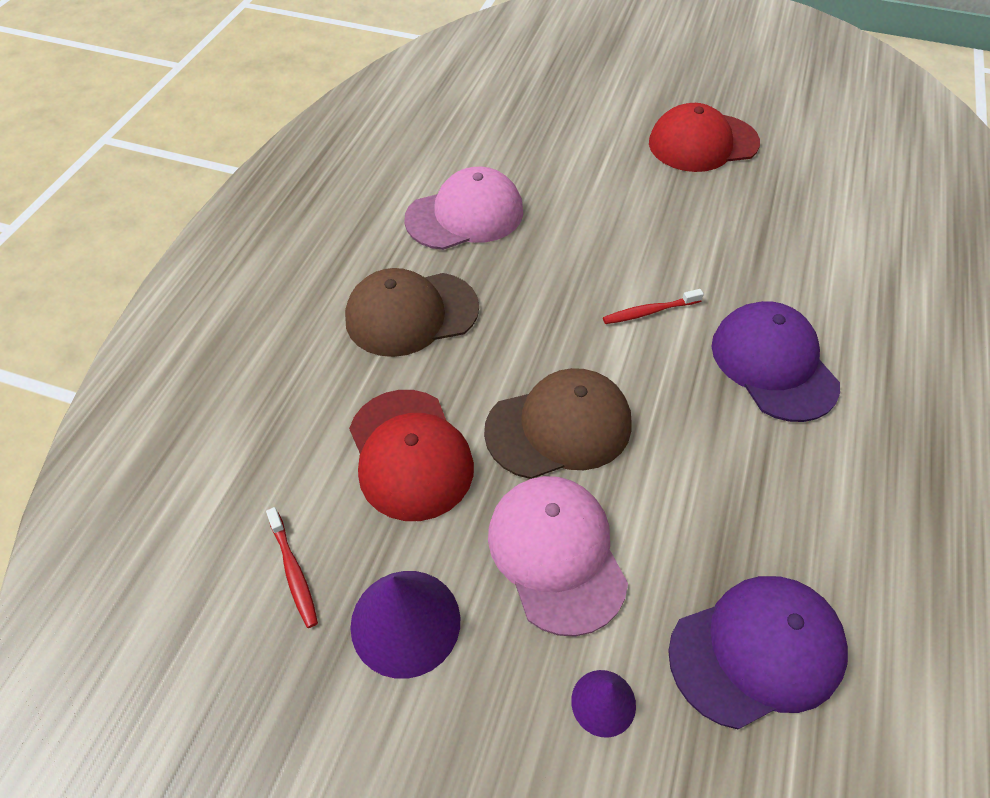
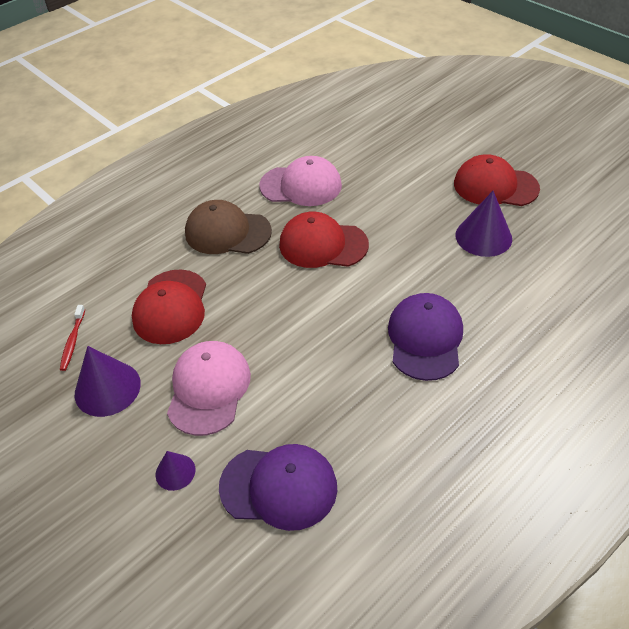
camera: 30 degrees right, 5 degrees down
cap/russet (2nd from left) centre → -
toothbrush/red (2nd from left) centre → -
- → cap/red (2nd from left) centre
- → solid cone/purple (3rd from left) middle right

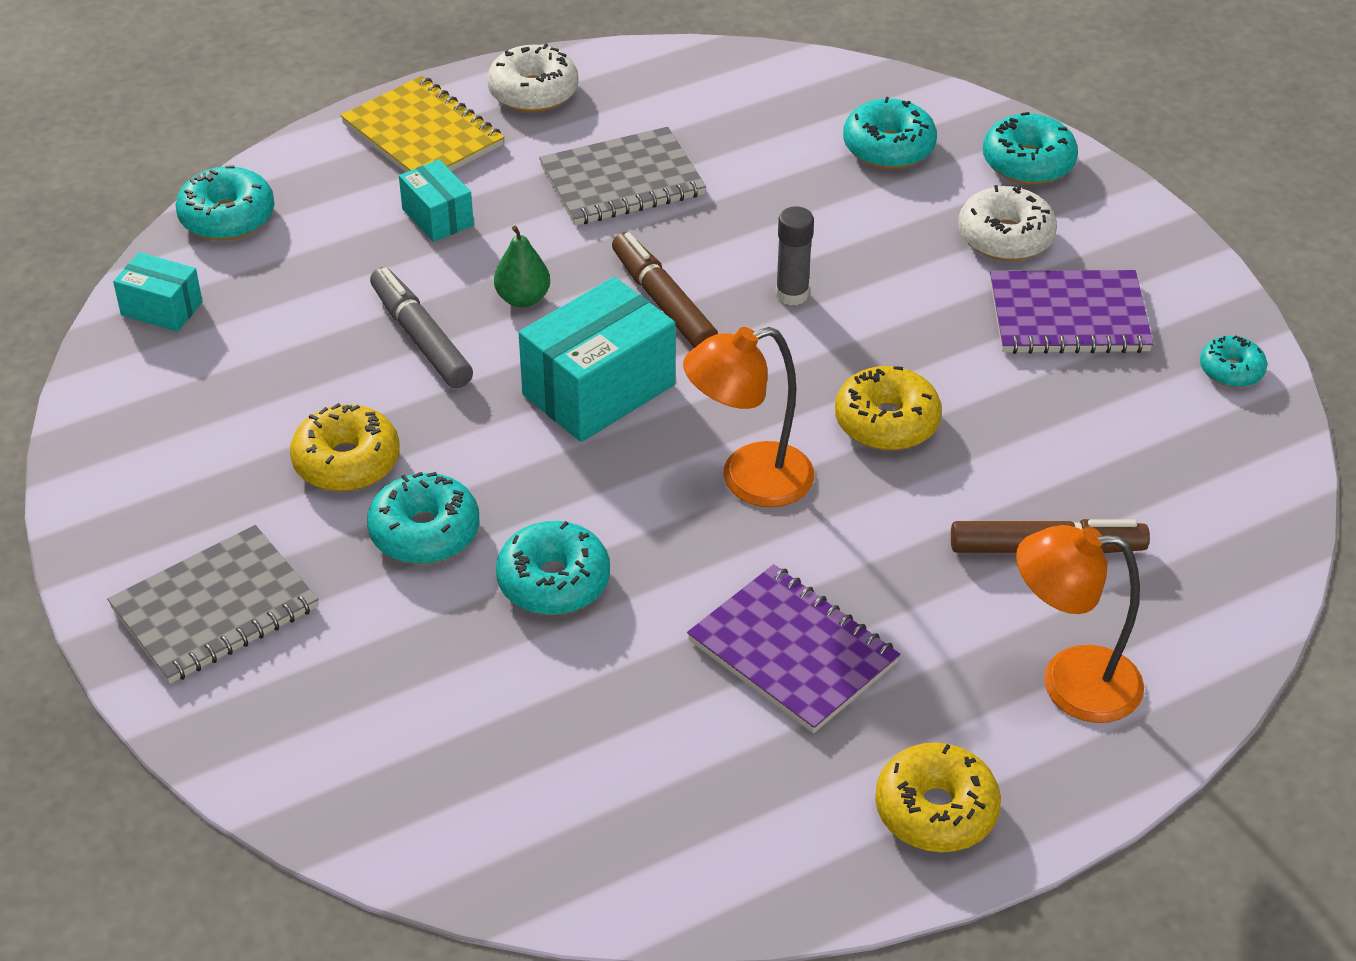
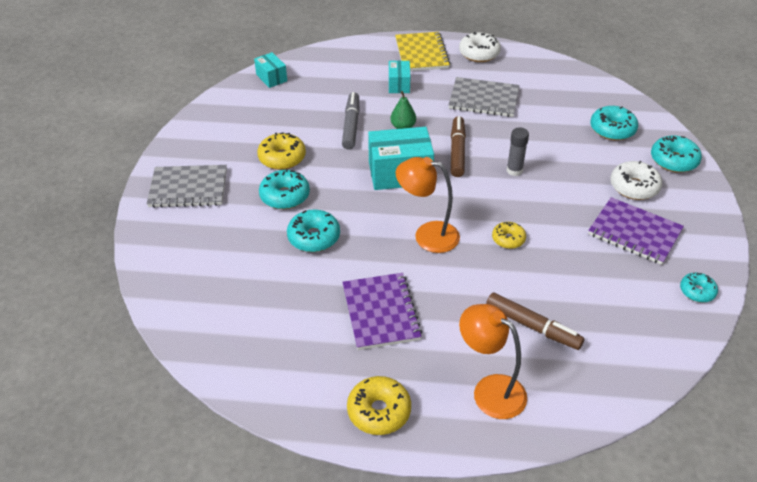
camera: 35 degrees right, 0 degrees up
glazed donut/aqua (1st from left) top left → -
glazed donut/golden (2nd from left in the first image) centre → glazed donut/golden (3rd from left) middle right, x0.63

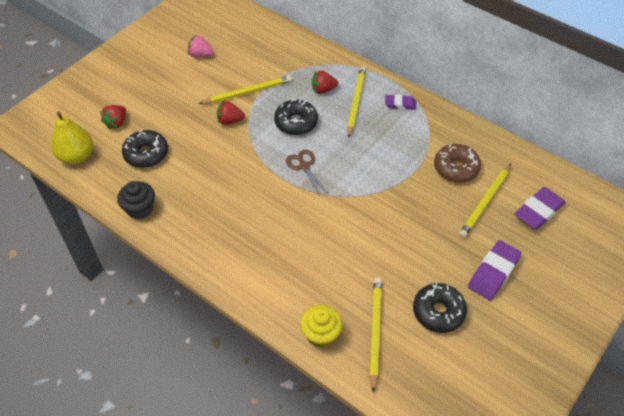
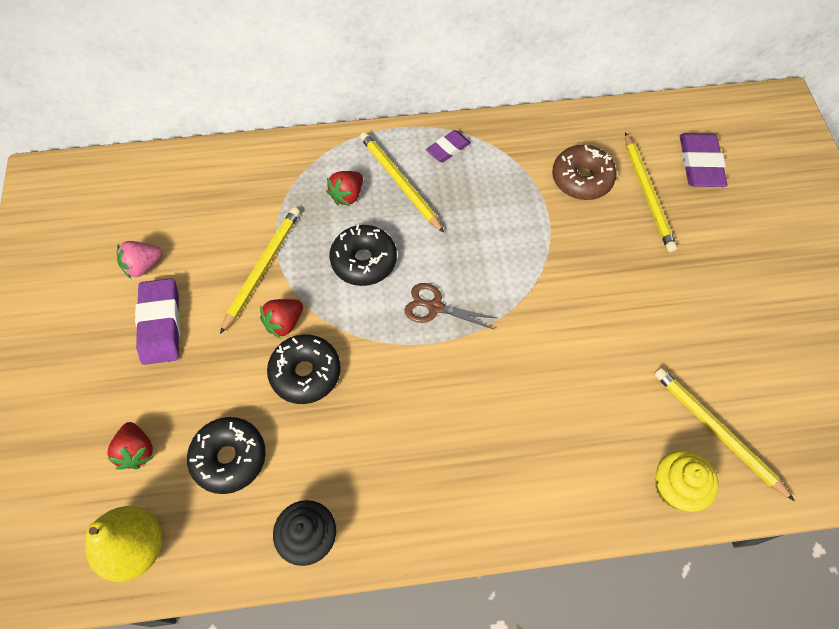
camera: 45 degrees left, 10 degrees up
glazed donut/black (3rd from left in the first image) bottom right → glazed donut/black (2nd from left) centre, moved
eraser/purple (2nd from left in the first image) middle right → eraser/purple (1st from left) middle left, moved

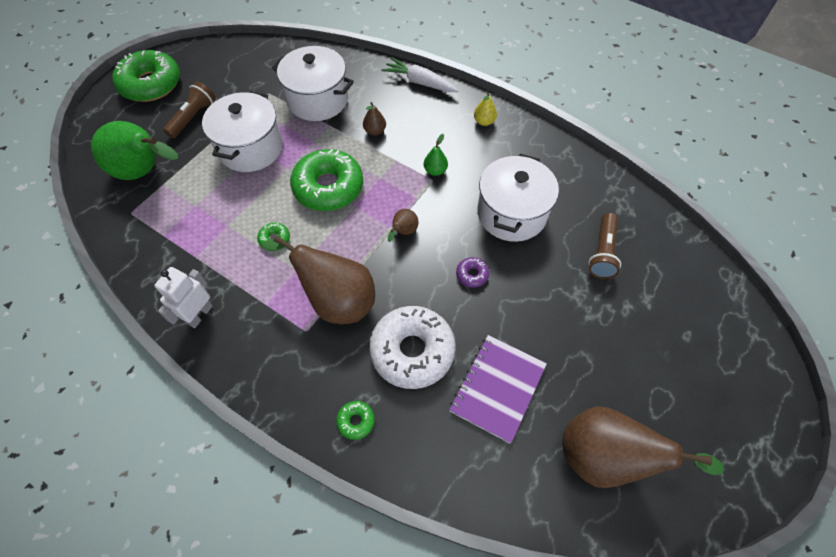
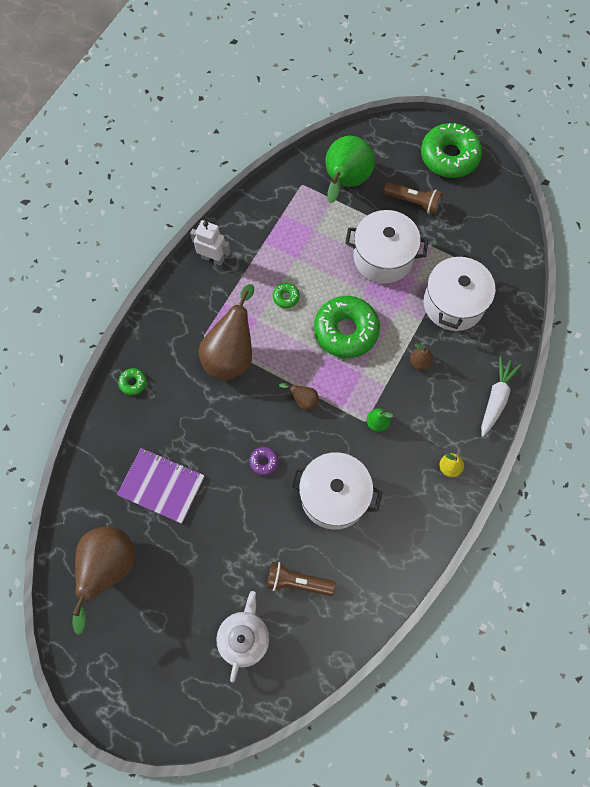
camera: 85 degrees right, 10 degrees up
glazed donut/snow-white centre → -
- → tea pot/snow-white bottom centre

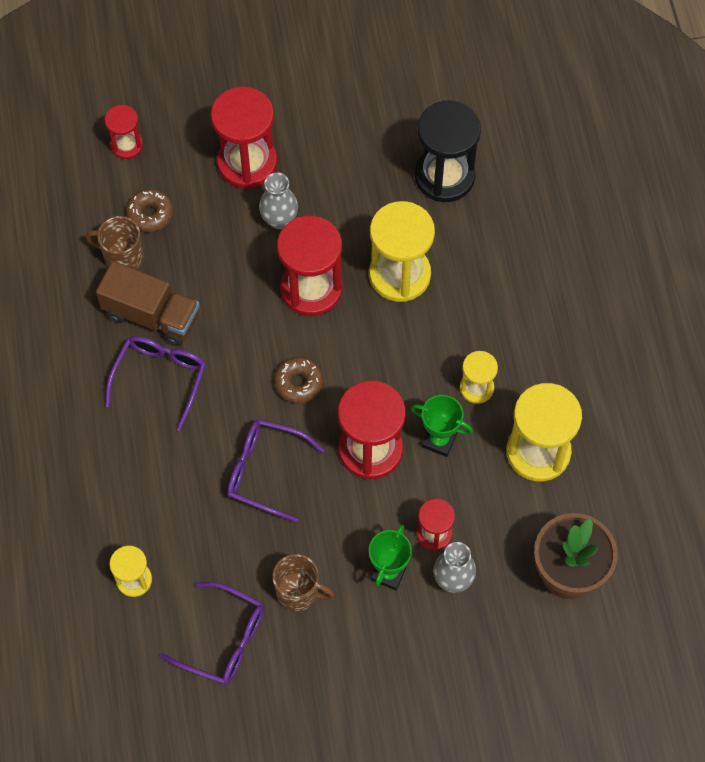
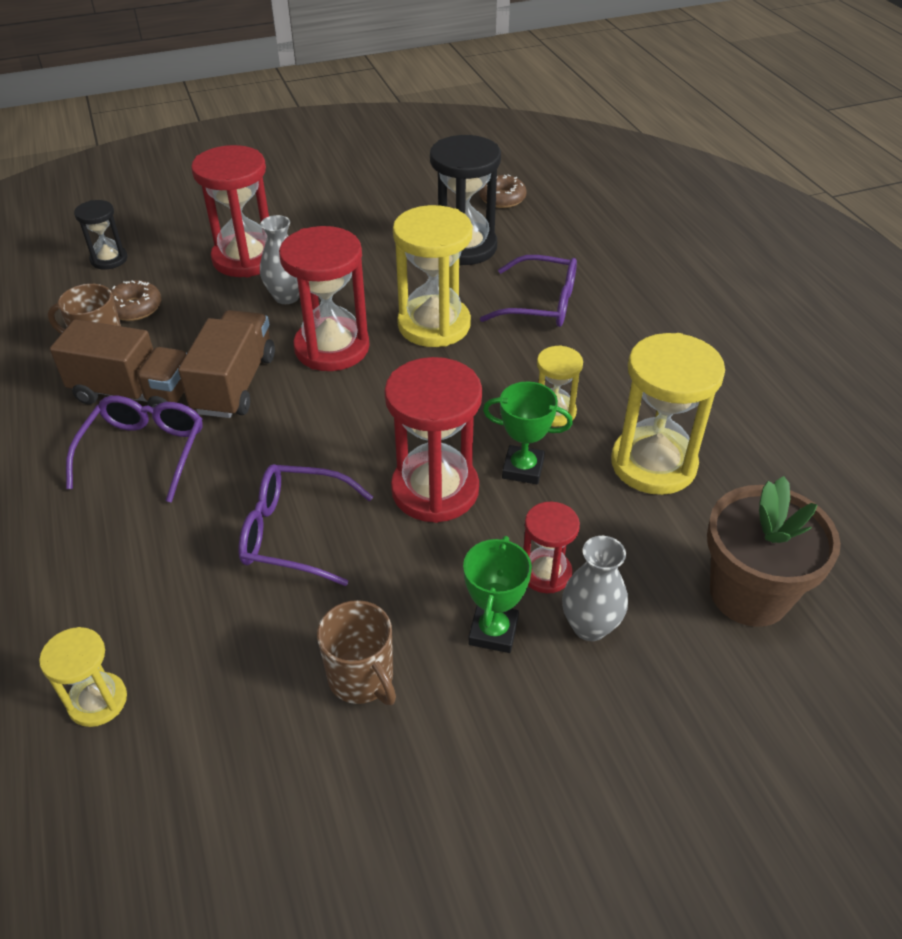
camera: 10 degrees left, 20 degrees down
- → lorry/russet (2nd from left) middle left
eyeglasses/purple (2nd from left in the first image) bottom left → eyeglasses/purple (3rd from left) top centre, moved
glazed donut/russet (2nd from left) centre → glazed donut/russet (2nd from left) top centre, moved
hourglass/red (1st from left) top left → hourglass/black (1st from left) top left
coffee mug/russet (2nd from left) bottom centre, 45 degrees clockwise

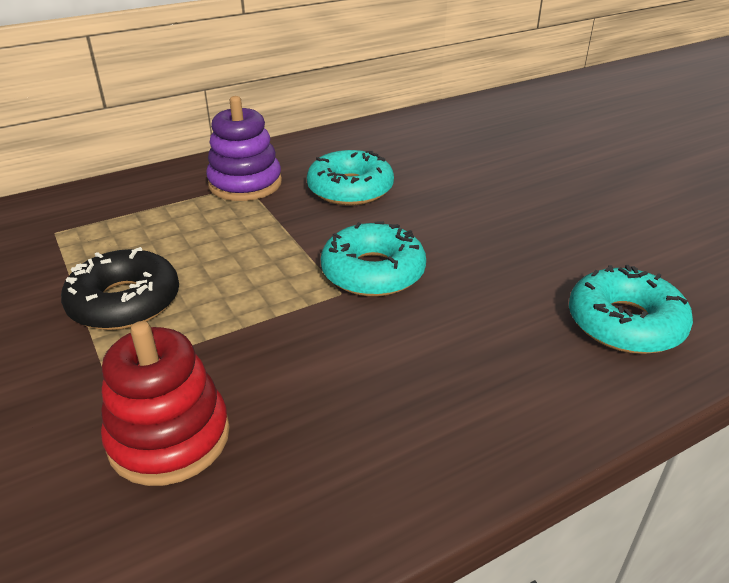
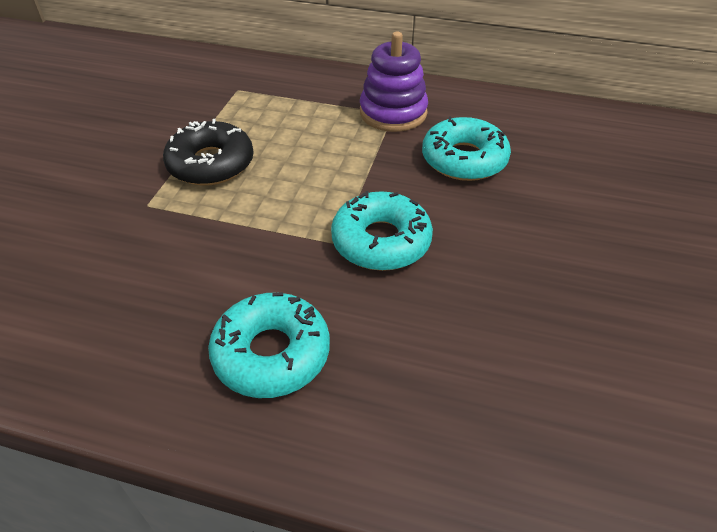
camera: 45 degrees right, 10 degrees up
stacking toy/red bottom left → -
glazed donut/aqua (3rd from left in the first image) middle right → glazed donut/aqua (1st from left) centre, moved

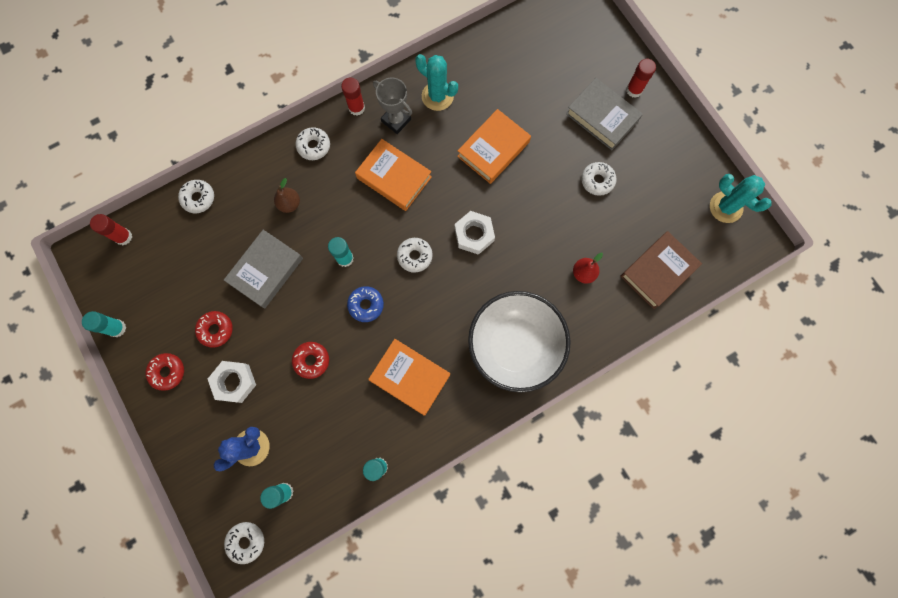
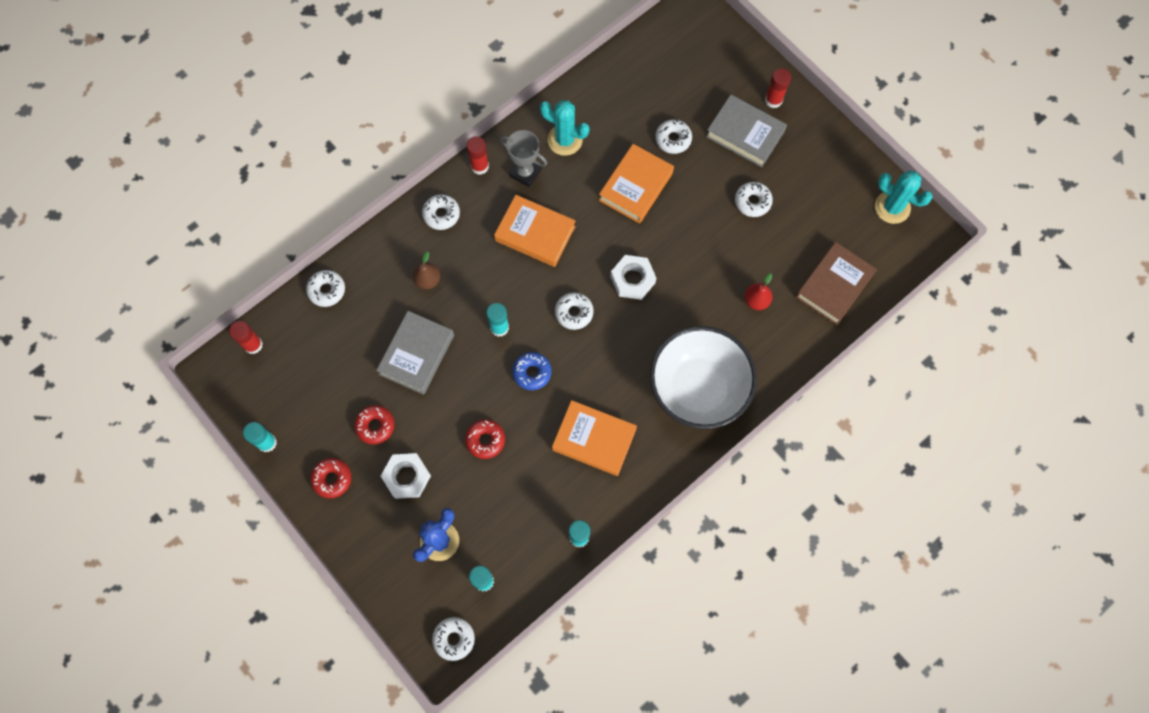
camera: 10 degrees left, 5 degrees down
- → glazed donut/snow-white (5th from left) top centre

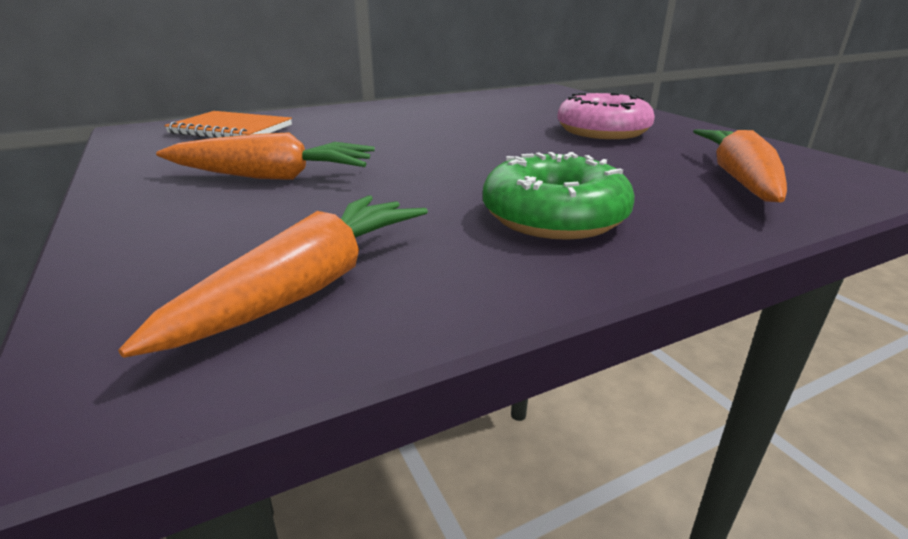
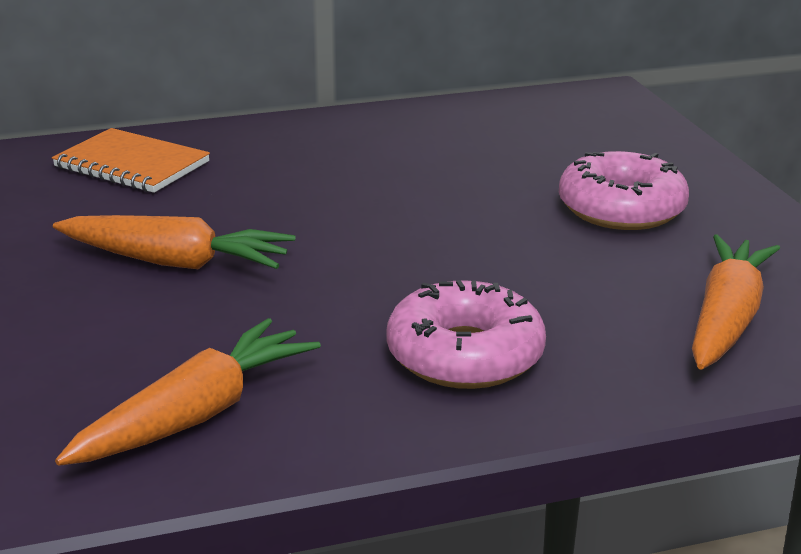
camera: 10 degrees right, 0 degrees up
glazed donut/green centre → glazed donut/pink (1st from left) centre

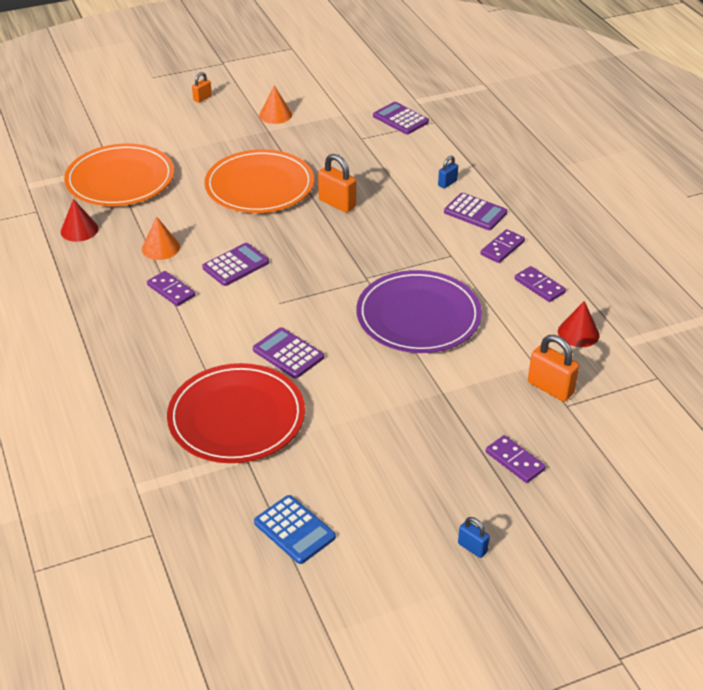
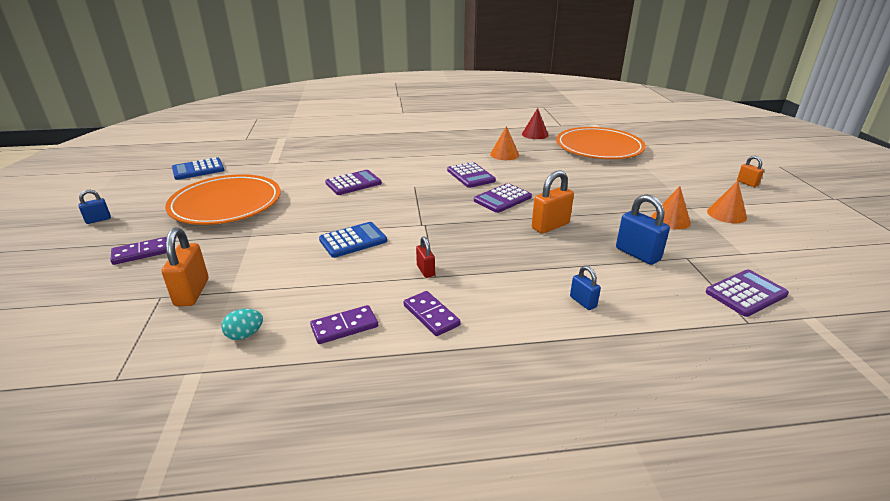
camera: 105 degrees right, 10 degrees down
domino piece/purple (1st from left) middle left → -
plate/red centre → -
- → small lock/red centre
- → small lock/cobalt (3rd from left) middle right
- → solid cone/orange-coloured (2nd from left) middle right
plate/orange-coloured (2nd from left in the first image) top centre → plate/orange-coloured (1st from left) middle left, moved
calculator/purple (4th from left in the first image) top right → calculator/purple (3rd from left) centre, moved
plate/purple centre → calculator/cobalt (2nd from left) centre
solid cone/red (2nd from left) middle right → egg shape/aqua middle left
small lock/orange-coloured (3rd from left in the first image) middle right → small lock/orange-coloured (1st from left) middle left, 60 degrees counterclockwise

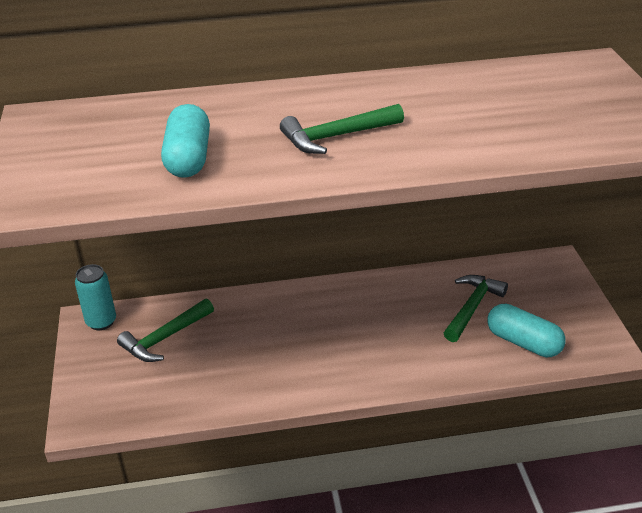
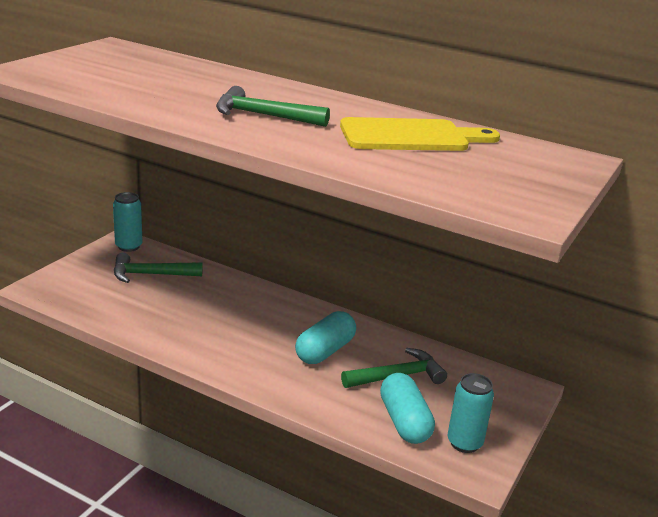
camera: 35 degrees right, 10 degrees down
- → bread board/golden top centre
- → soda can/aqua (2nd from left) bottom right
pill/aqua (1st from left) top left → pill/aqua (1st from left) centre, moved

